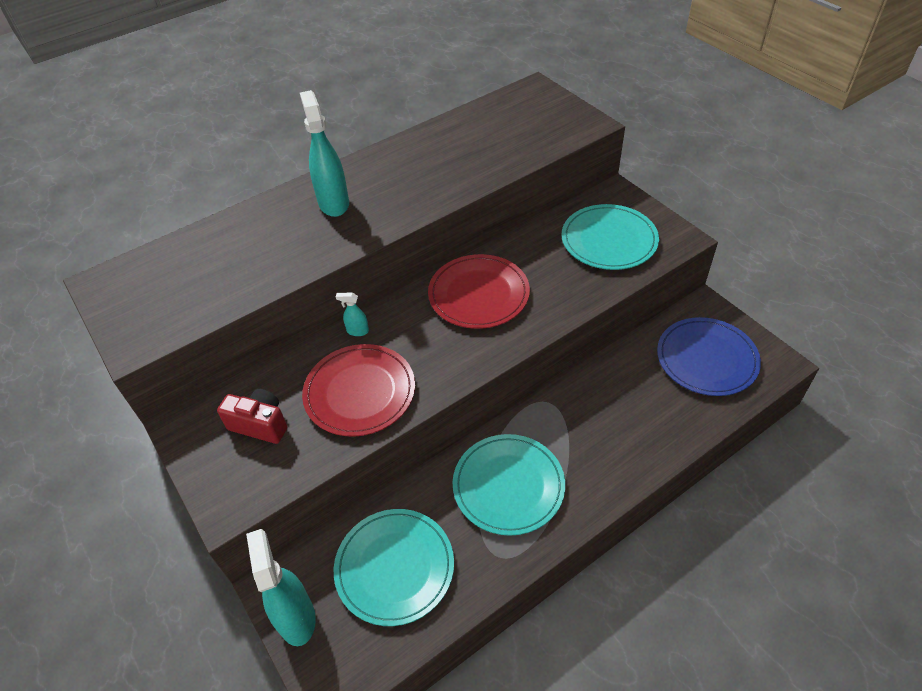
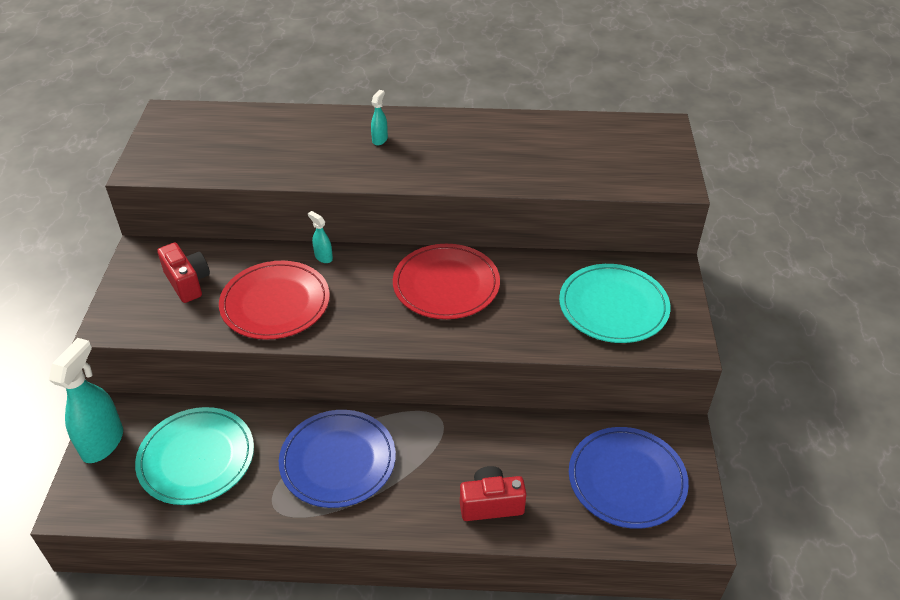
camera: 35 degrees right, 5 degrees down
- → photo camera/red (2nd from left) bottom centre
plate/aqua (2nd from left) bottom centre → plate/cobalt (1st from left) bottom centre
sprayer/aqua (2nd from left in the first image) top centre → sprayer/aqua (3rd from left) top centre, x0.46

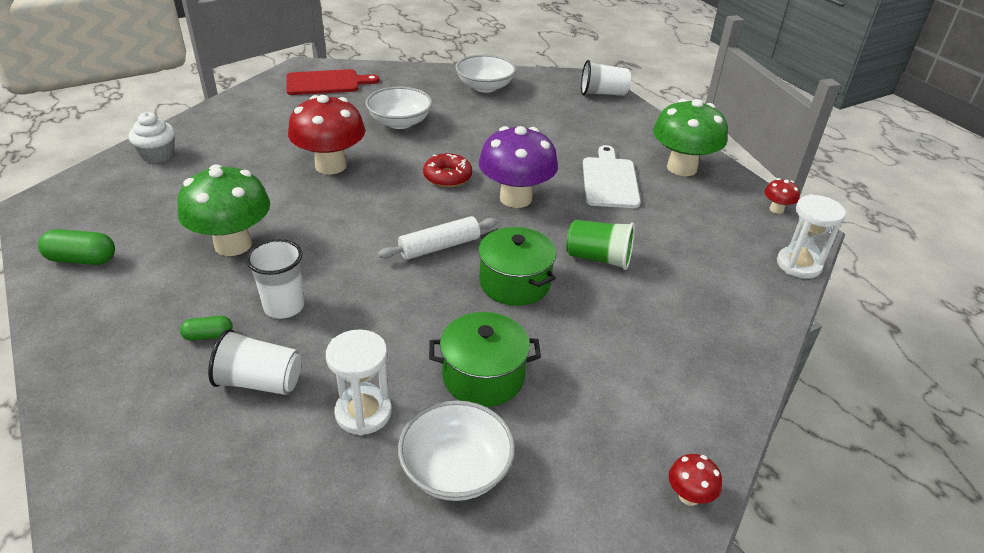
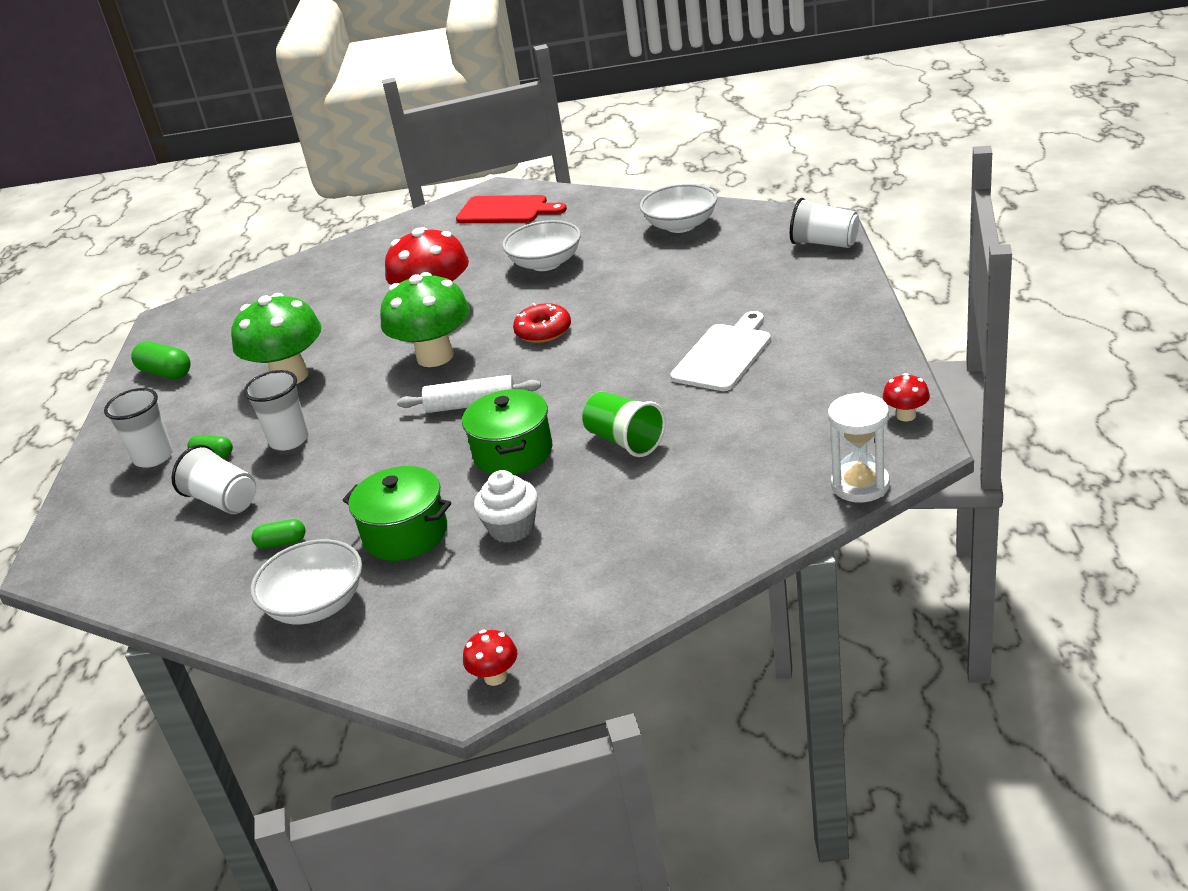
camera: 35 degrees right, 5 degrees down
toadstool/purple top centre → -
- → tumbler/snow-white (1st from left) middle left
cupcake/snow-white top left → cupcake/snow-white centre, moved
toadstool/green (2nd from left) top right → toadstool/green (2nd from left) centre, moved
hourglass/snow-white (1st from left) bottom centre → pill/green (3rd from left) middle left

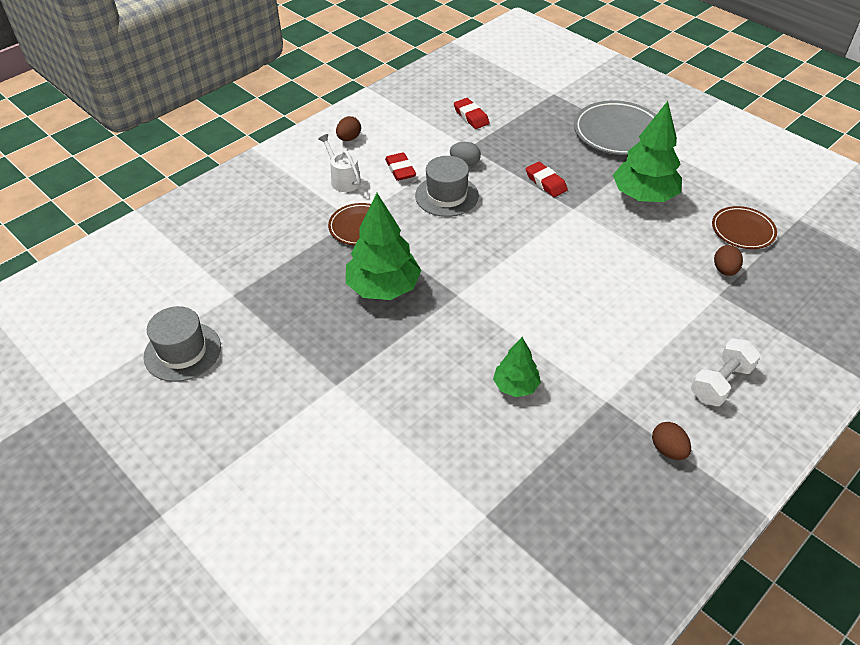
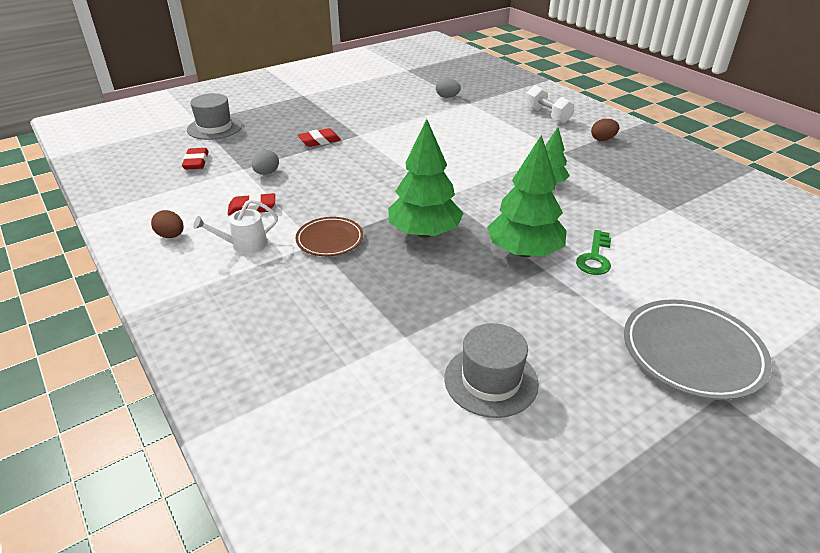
camera: 80 degrees left, 10 degrees down
plate/russet (2nd from left) middle right → -
- → key/green middle right
hat/gray (2nd from left in the first image) top centre → hat/gray (1st from left) top left, moved
plate/gray top right → plate/gray middle right, moved
tree/green (3rd from left in the first image) top right → tree/green (2nd from left) centre, moved
egg shape/russet (3rd from left) middle right → egg shape/gray (2nd from left) top centre
eraser/red (2nd from left in the first image) top centre → eraser/red (1st from left) top left, 75 degrees counterclockwise

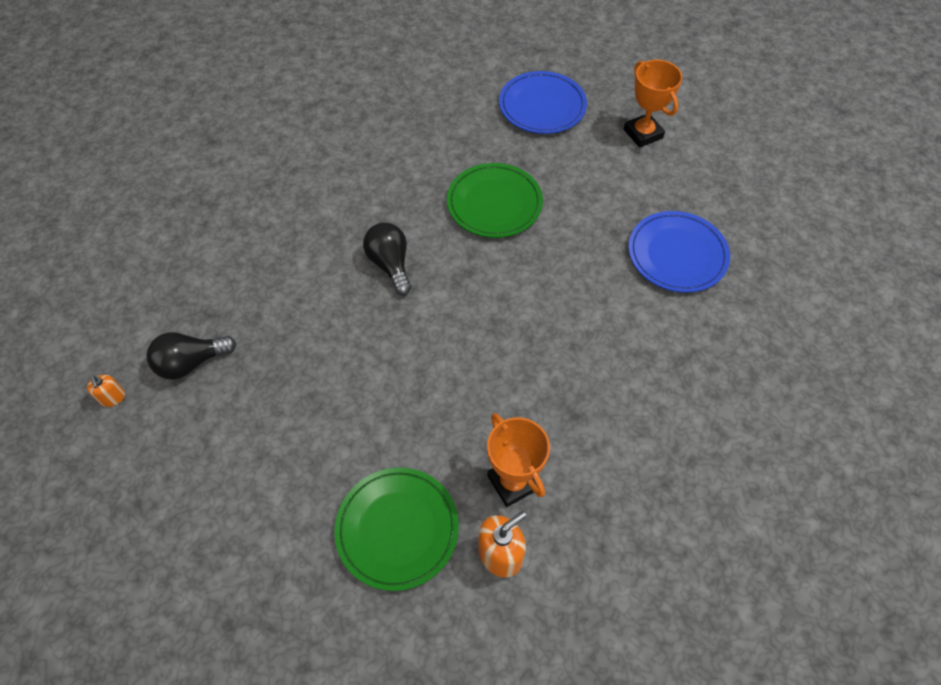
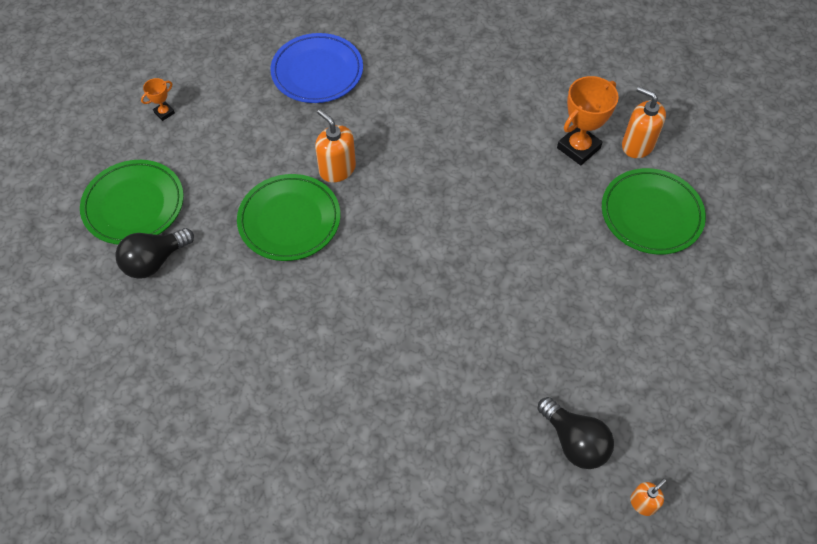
camera: 105 degrees left, 0 degrees up
- → soap pump/orange-coloured (1st from left) top centre
lightbulb/black (2nd from left in the first image) centre → lightbulb/black (1st from left) middle left, moved
plate/cobalt (1st from left) top centre → plate/green (1st from left) middle left
trophy/orange-coloured (2nd from left in the first image) top right → trophy/orange-coloured (1st from left) top left, x0.50

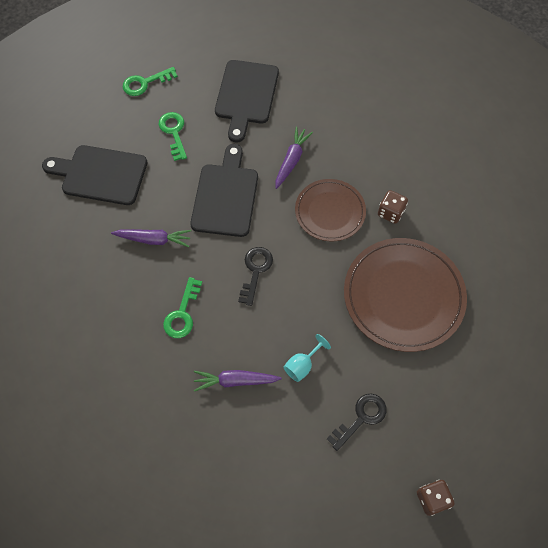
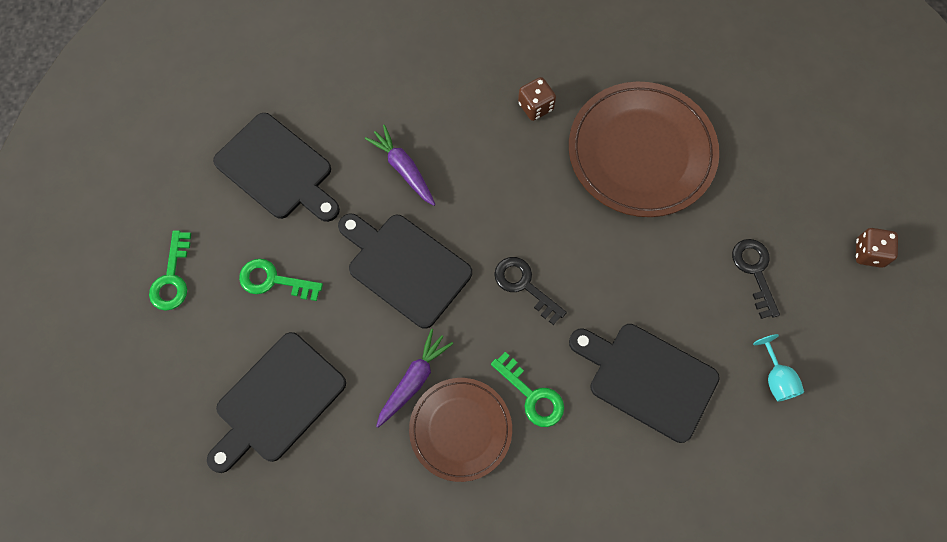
camera: 60 degrees left, 5 degrees up
wine glass/aqua centre → wine glass/aqua bottom right, moved
plate/russet (1st from left) centre → plate/russet (1st from left) bottom centre, moved
root vegetable/purple (2nd from left) bottom centre → bread board/black (4th from left) bottom right

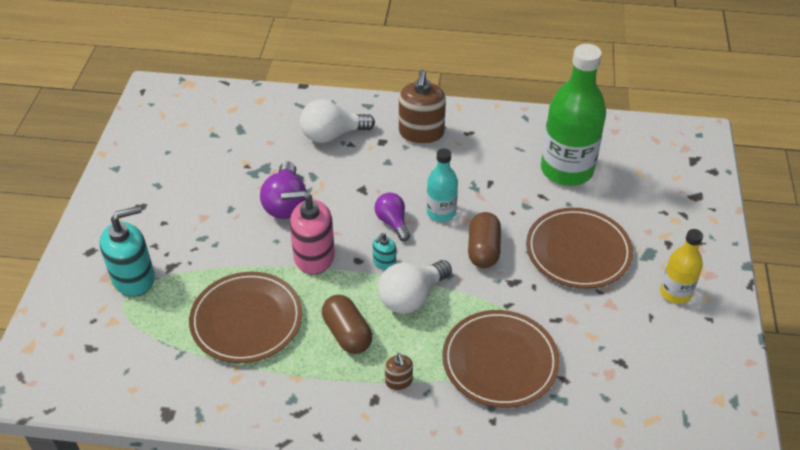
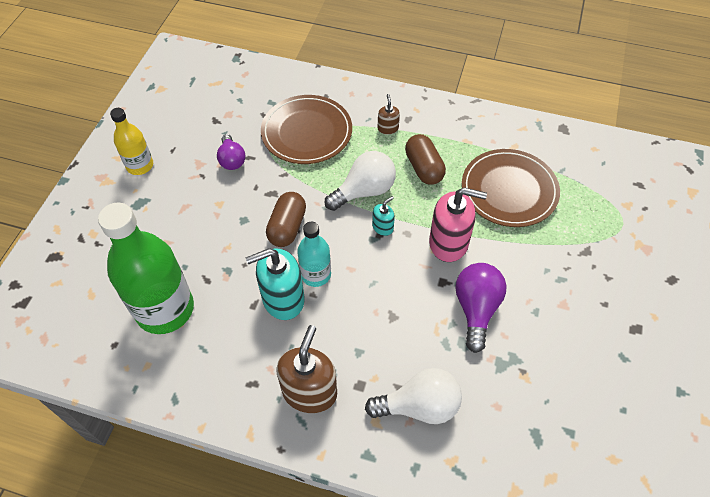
camera: 170 degrees left, 10 degrees up
plate/russet (3rd from left) middle right → -
soap pump/aqua (1st from left) middle left → soap pump/aqua (1st from left) centre, moved
lightbulb/purple (2nd from left in the first image) centre → lightbulb/purple (1st from left) top left, moved

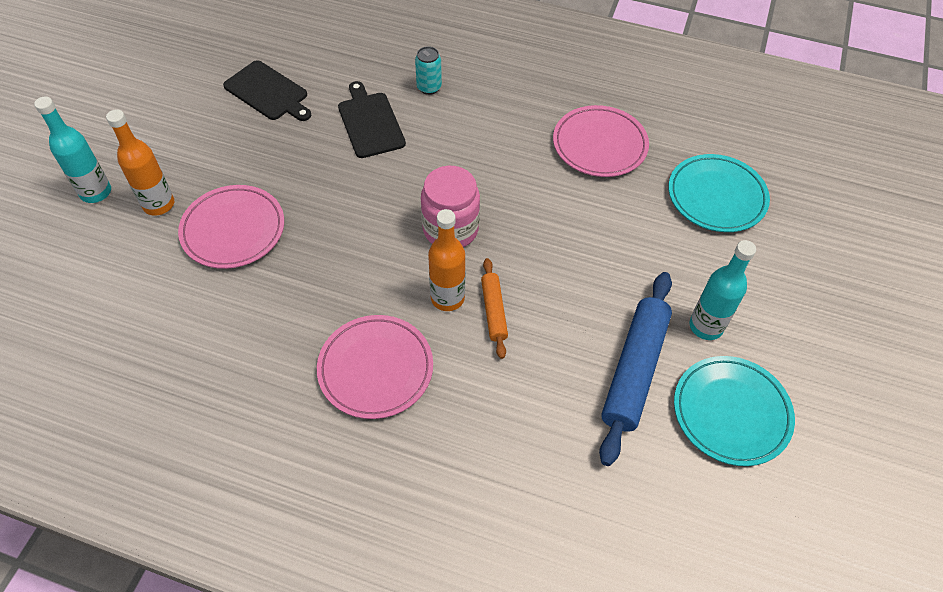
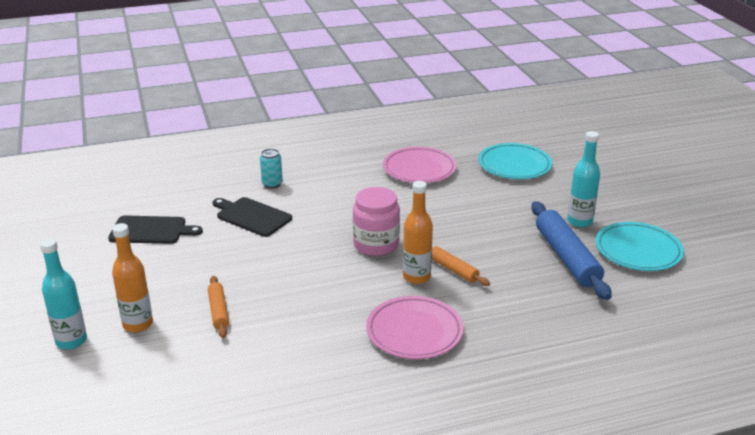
camera: 35 degrees left, 25 degrees down
plate/pink (1st from left) middle left → pastry roller/orange-coloured (1st from left) bottom left

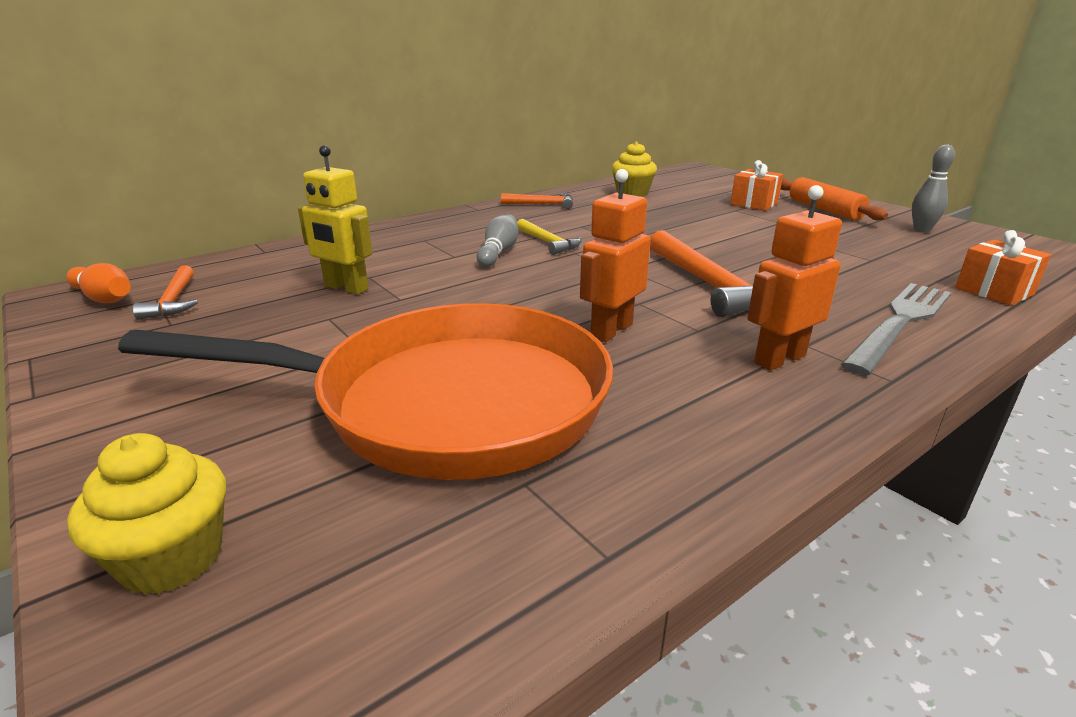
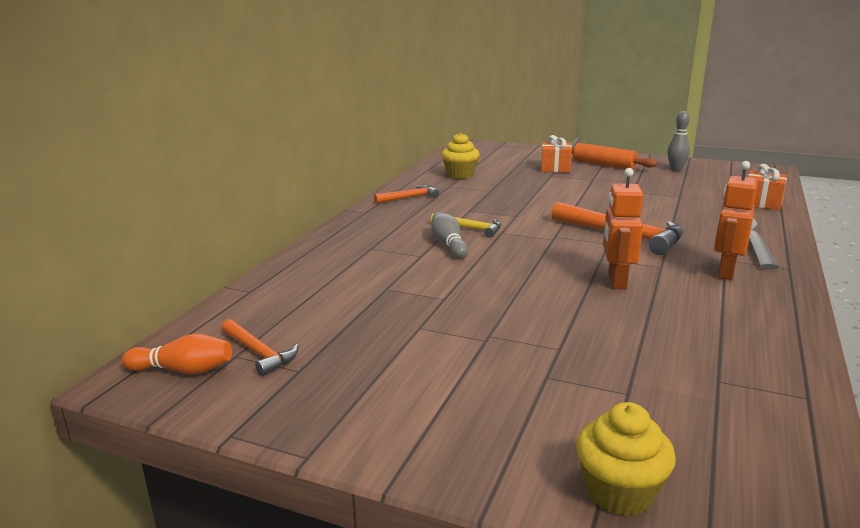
camera: 30 degrees left, 5 degrees down
skillet/orange-coloured centre → -
robot figure/golden top left → -

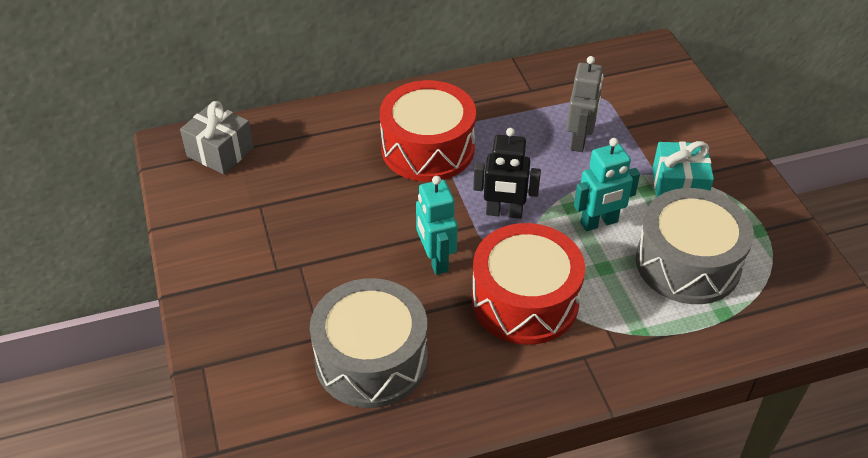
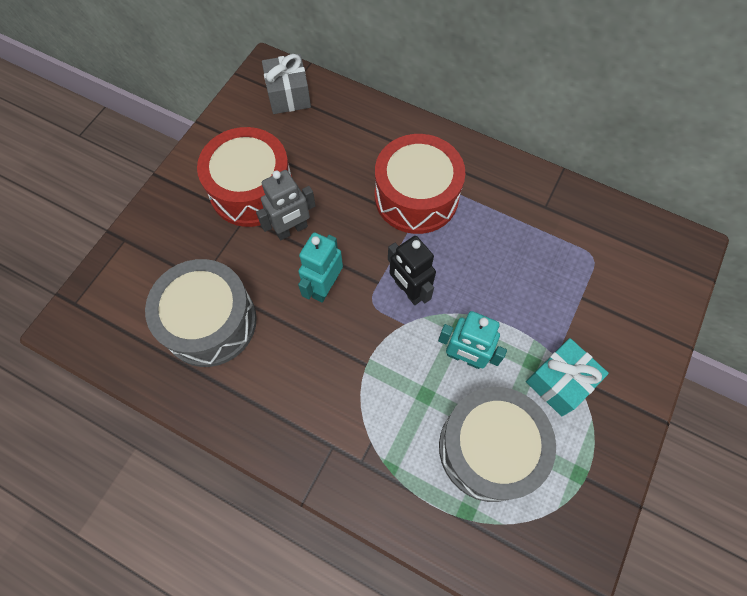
camera: 45 degrees right, 20 degrees up
toy drum/red (2nd from left in the first image) centre → toy drum/red (1st from left) top left, moved
robot figure/gray top right → robot figure/gray centre, moved

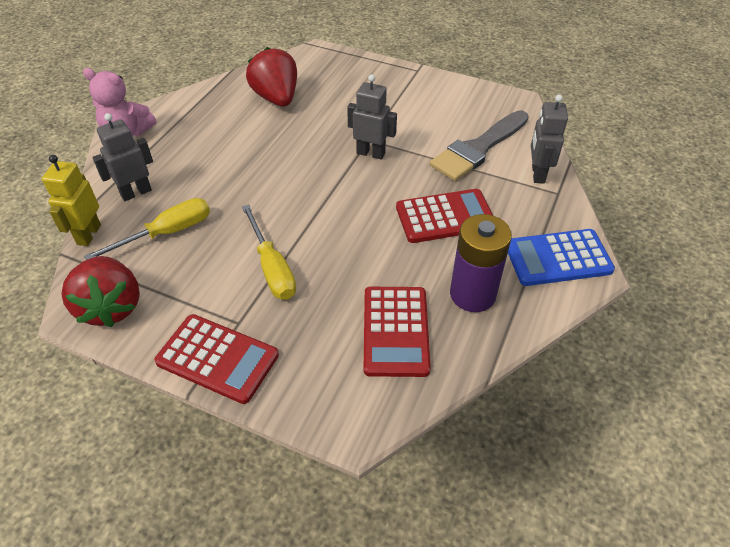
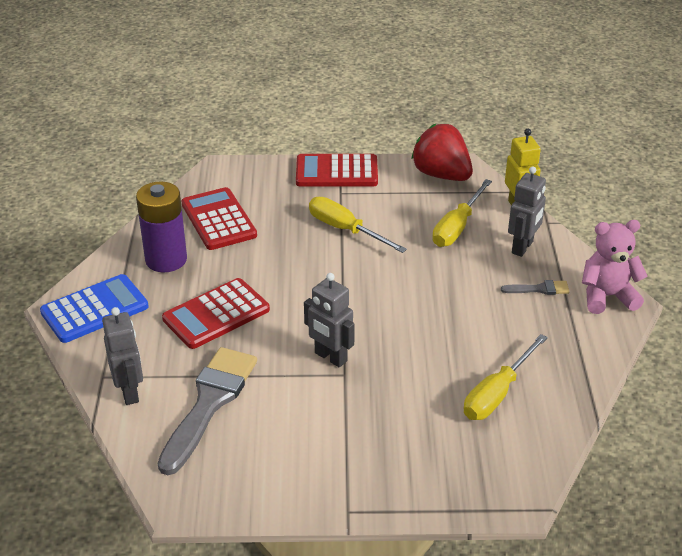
camera: 155 degrees right, 10 degrees down
- → brush/gray (2nd from left) middle right
strawberry/red (2nd from left) top centre → flat screwdriver/golden (3rd from left) bottom right
robot figure/gray (2nd from left) top centre → robot figure/gray (2nd from left) centre, 45 degrees clockwise

